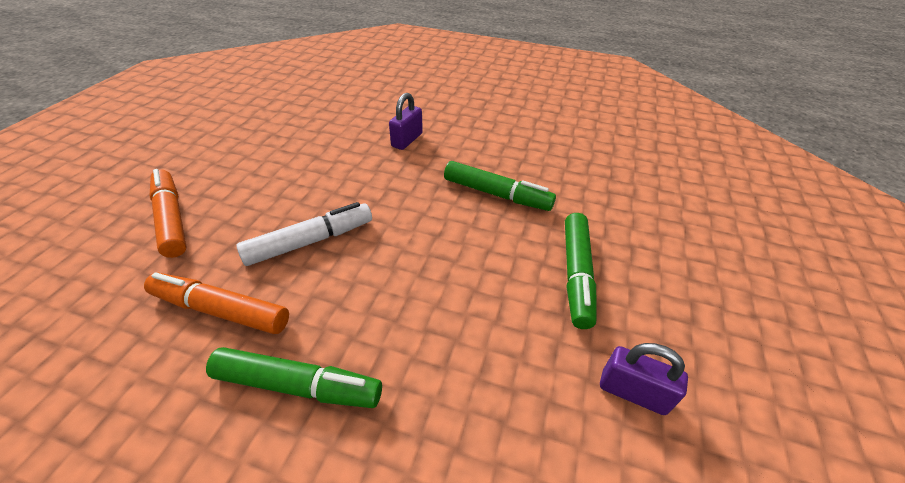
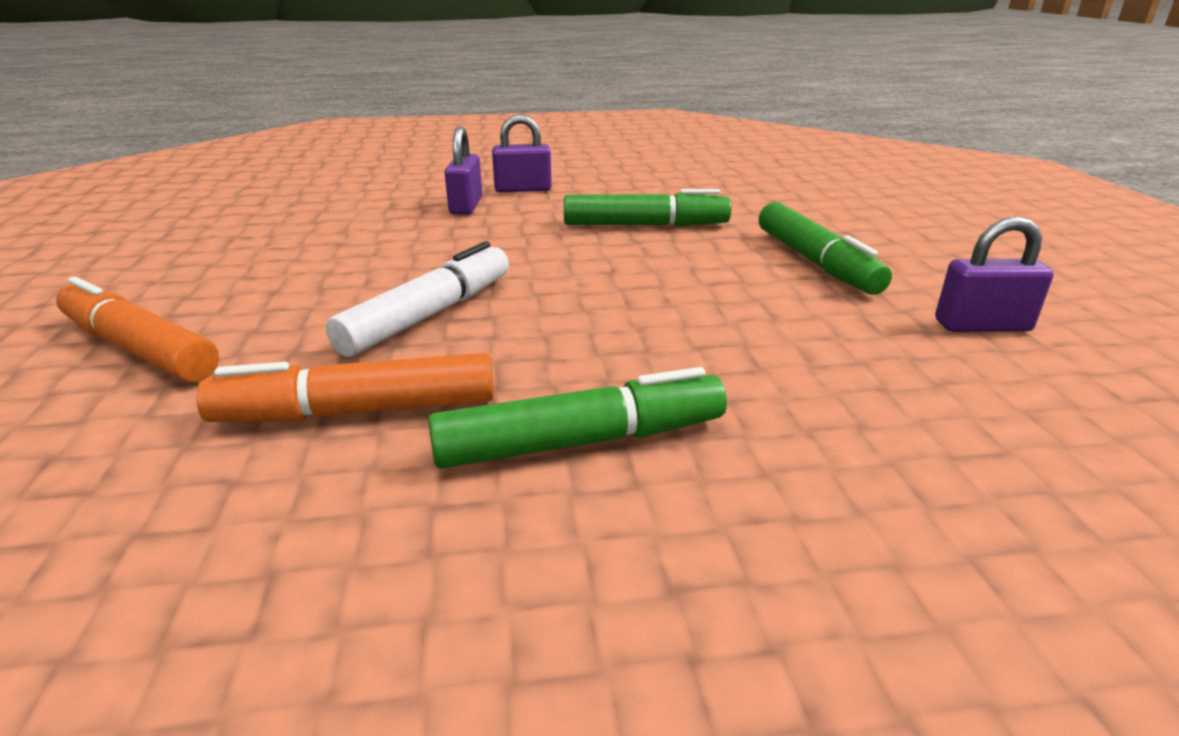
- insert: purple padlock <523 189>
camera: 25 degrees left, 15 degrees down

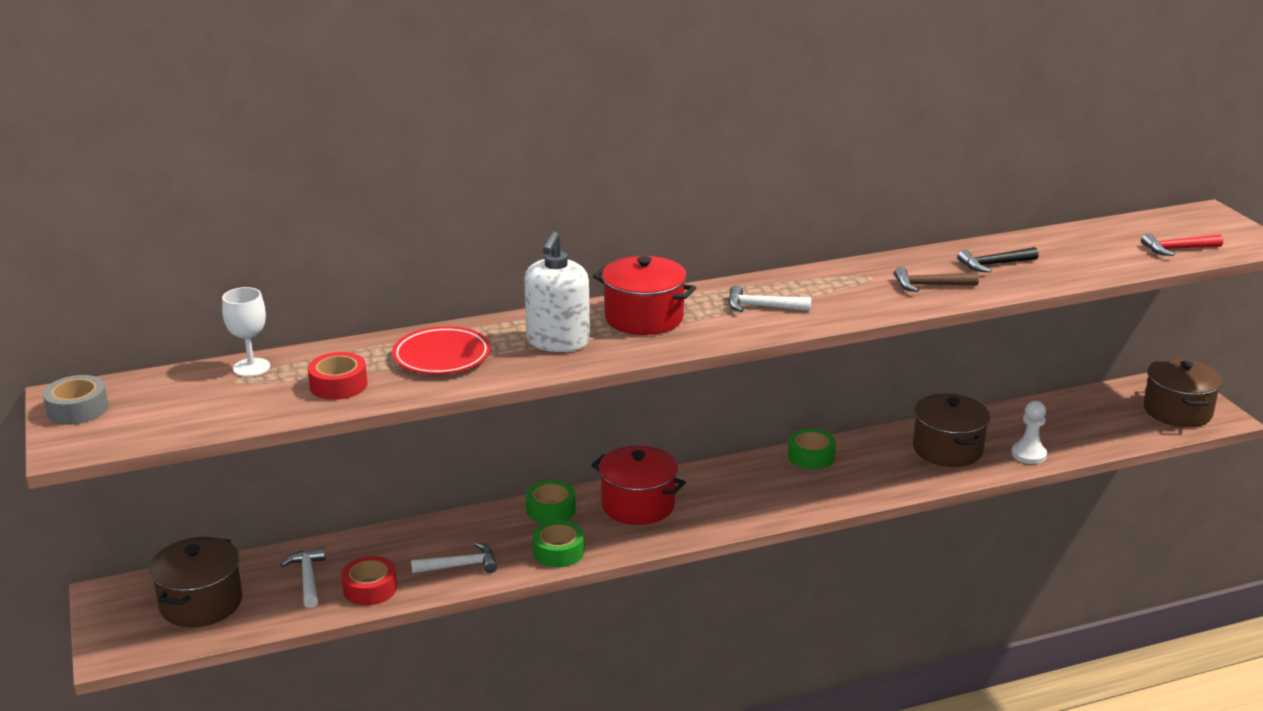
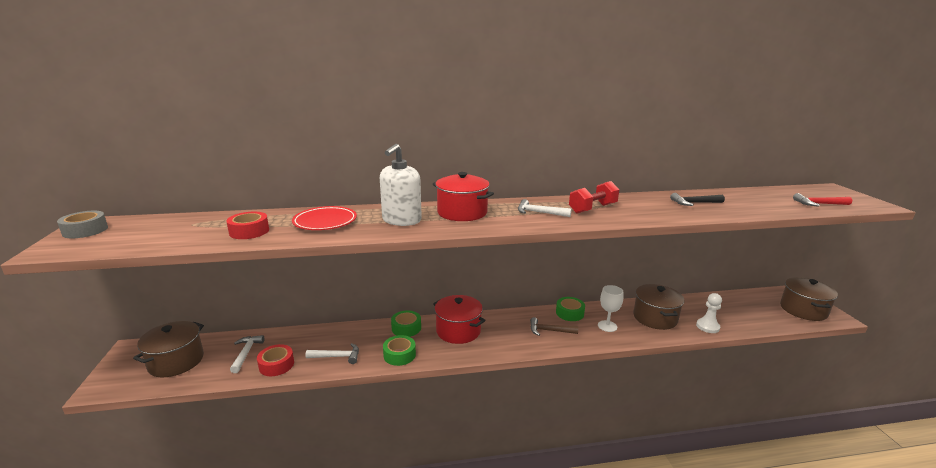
- move: brown hammer <930 285> to <549 330>
- insert: red dumbbell <592 208>
- move: white goblet <251 367> to <607 326>
camera: 10 degrees right, 5 degrees down

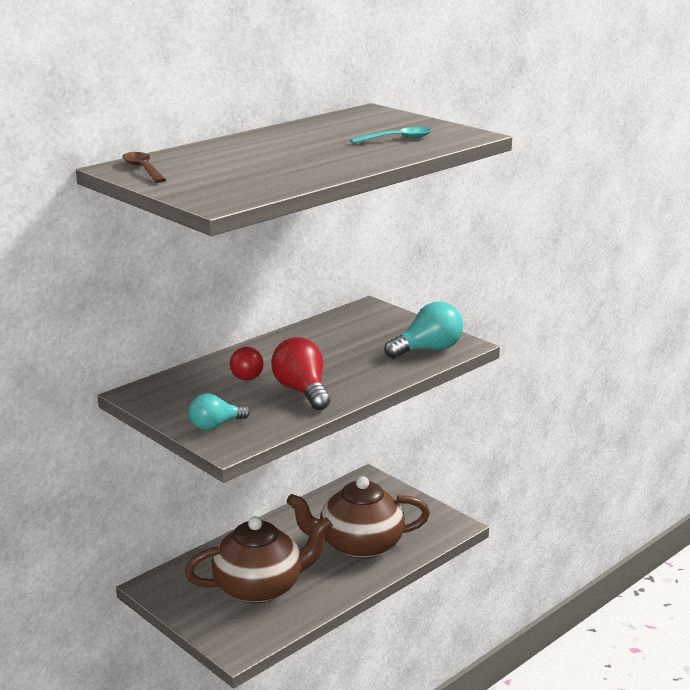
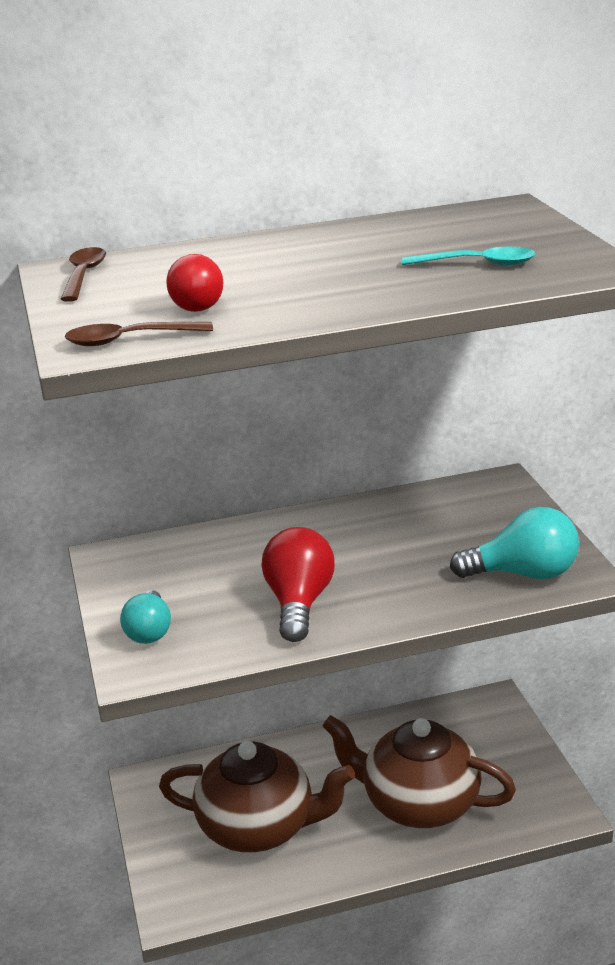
- insert: brown spoon <129 340>
- rotate: turquoise light bulb <215 425> = <149 631> 90 degrees counterclockwise
- move: red light bulb <245 375> to <200 304>
camera: 30 degrees right, 5 degrees up

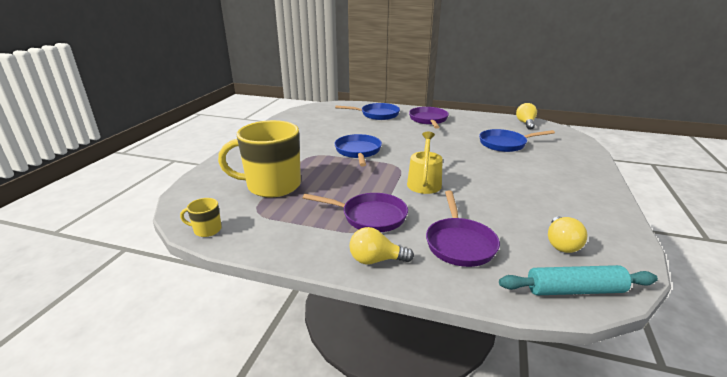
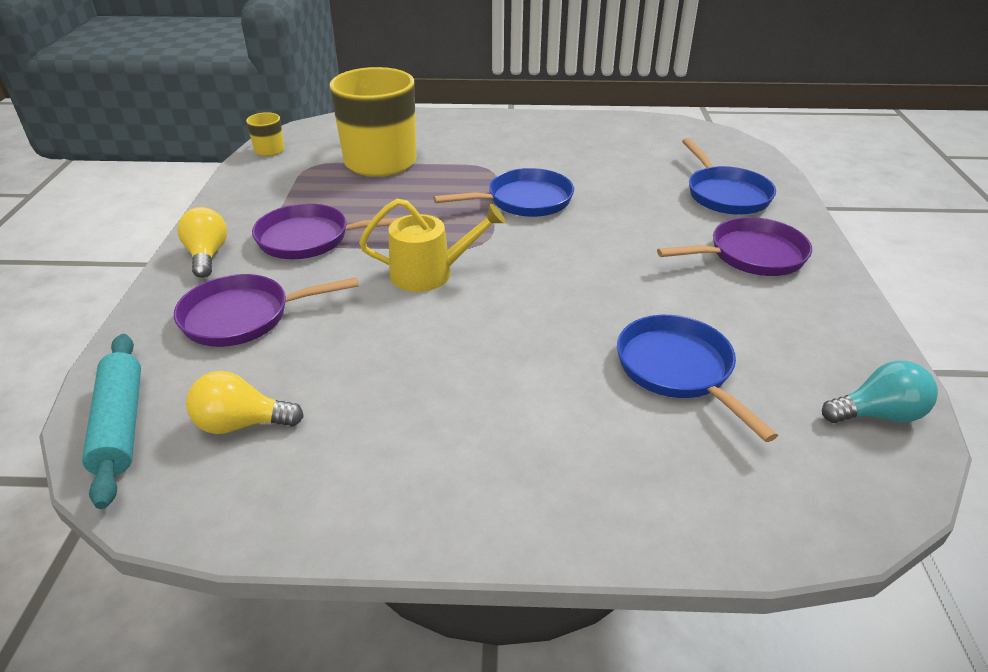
- rotate: purple pan <370 216> = <310 239> 90 degrees clockwise
- recolor: yellow light bulb <525 123> to turquoise light bulb <878 414>
camera: 75 degrees right, 10 degrees up

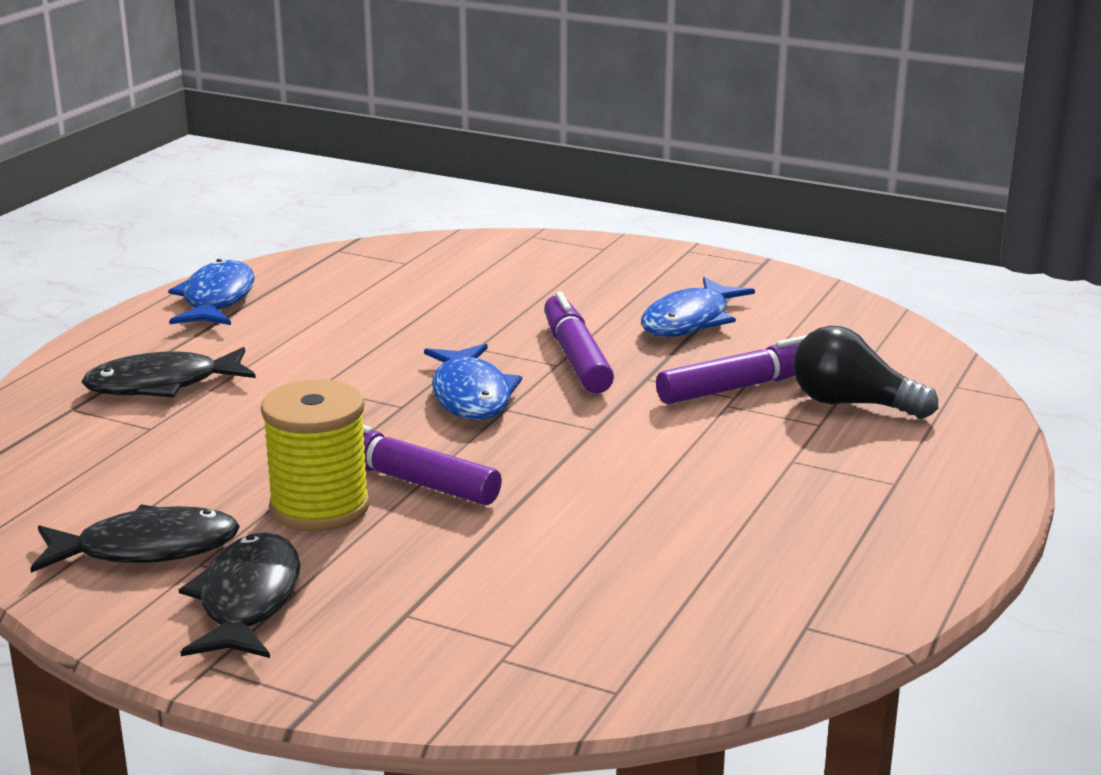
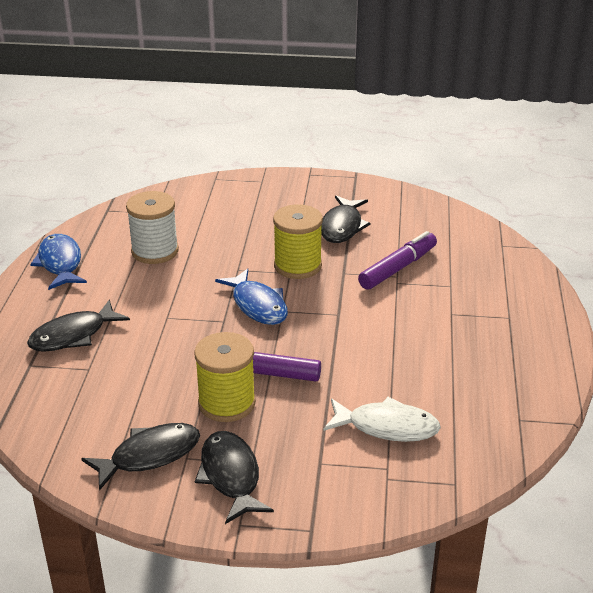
- insert: white spool <155 251>
- replace: purple marker <576 357> to yellow spool <297 266>
- recolor: blue fish <689 321> to black fish <342 227>
- insert: white fish <387 427>
- delete: black light bulb <852 404>
camera: 20 degrees left, 10 degrees up

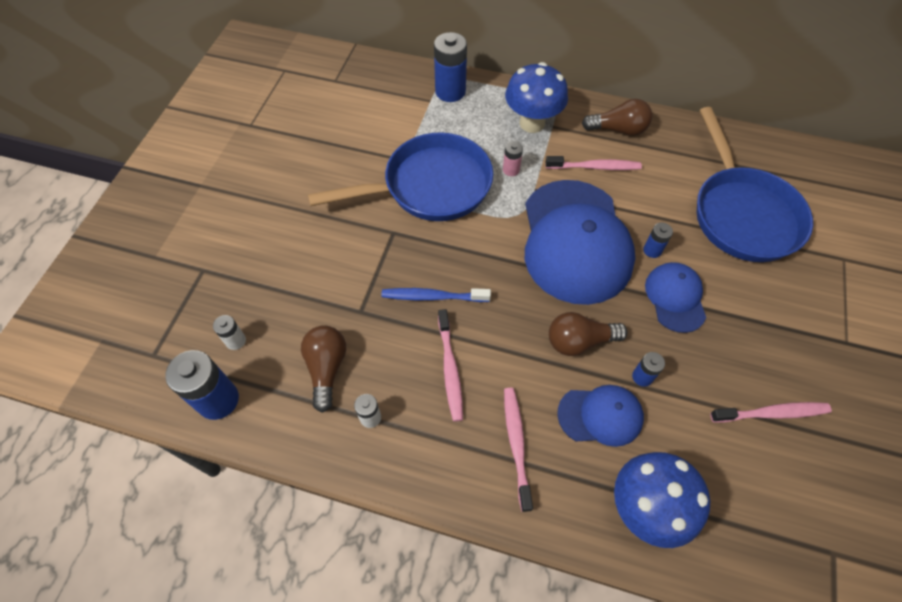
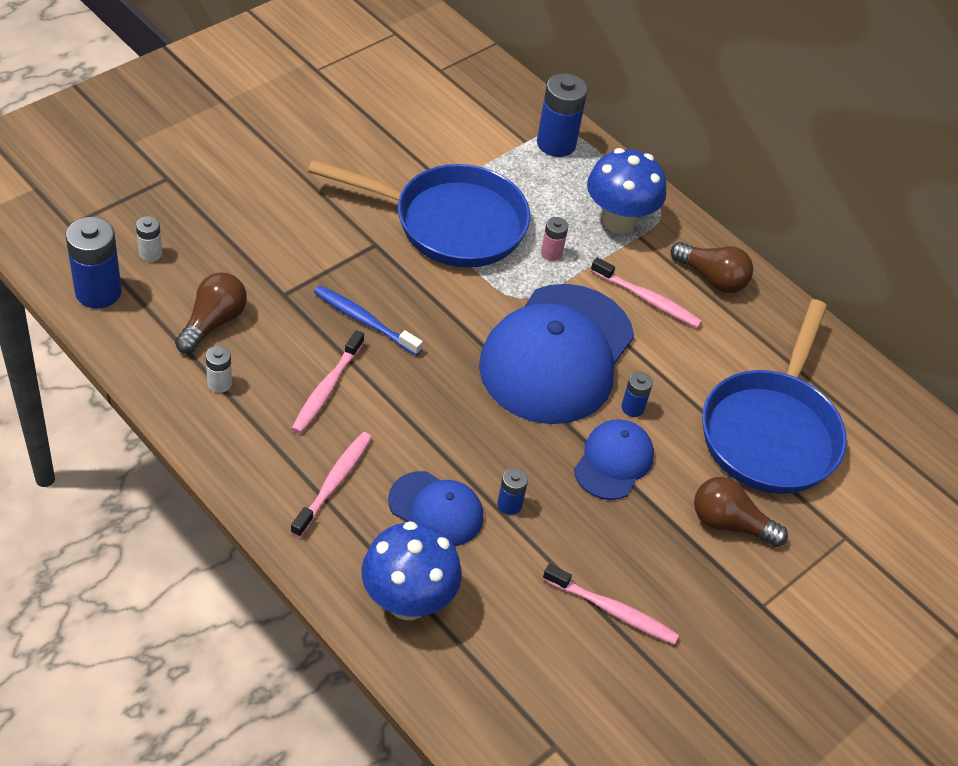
- move: brown light bulb <579 341> to <730 524>
camera: 25 degrees right, 10 degrees down

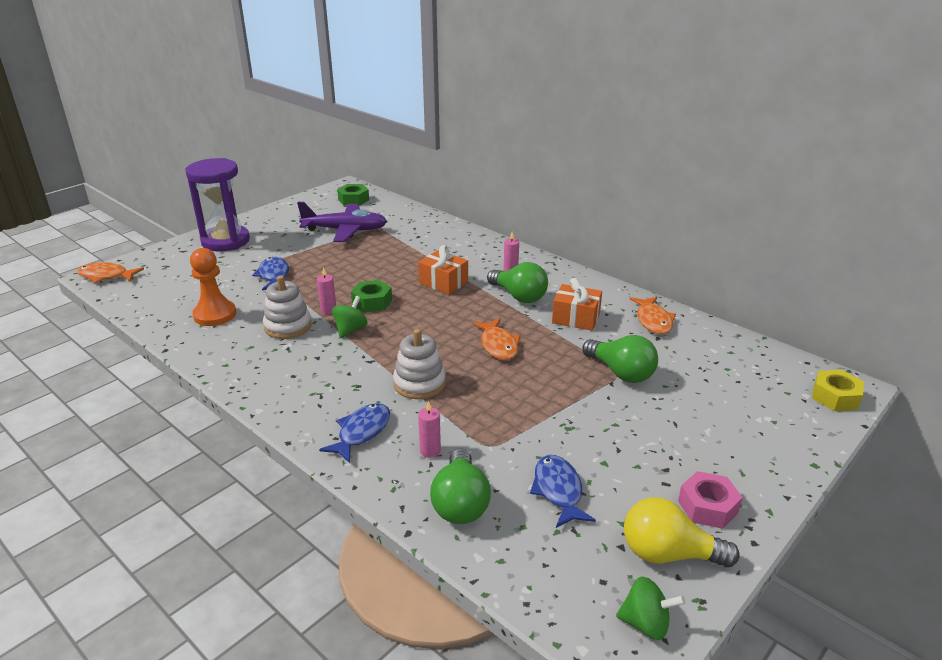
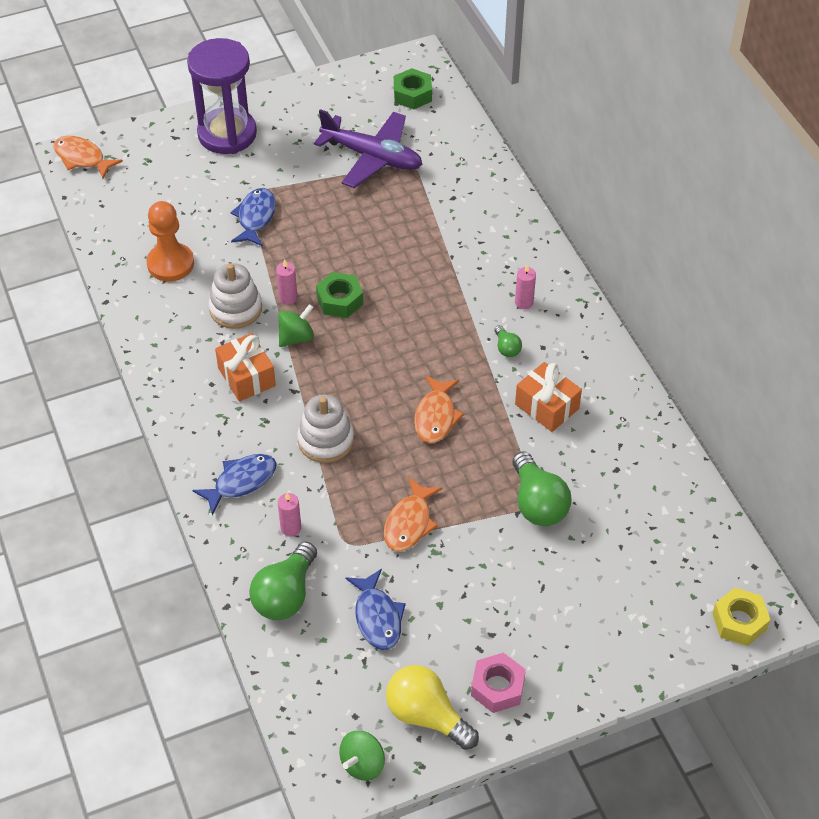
- move: orange gift <443 283> to <246 377>
- rotate: green spinning top <646 623> = <362 764> 90 degrees clockwise
- rotate: blue fish <558 491> = <377 617> 150 degrees clockwise
- move: orange fish <653 321> to <409 523>
- resize: green light bulb <519 296> = <506 348> x0.49
camera: 25 degrees right, 20 degrees up

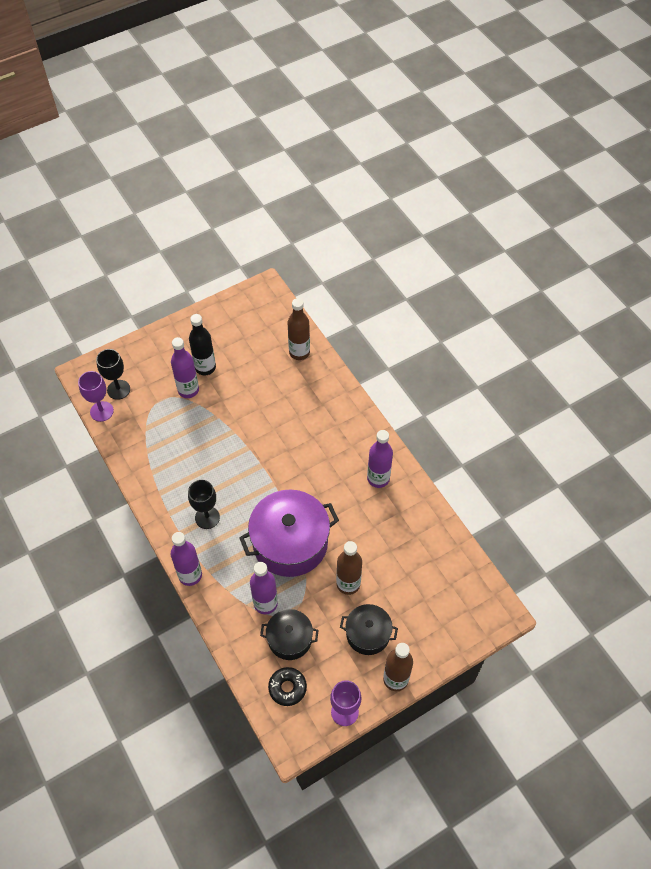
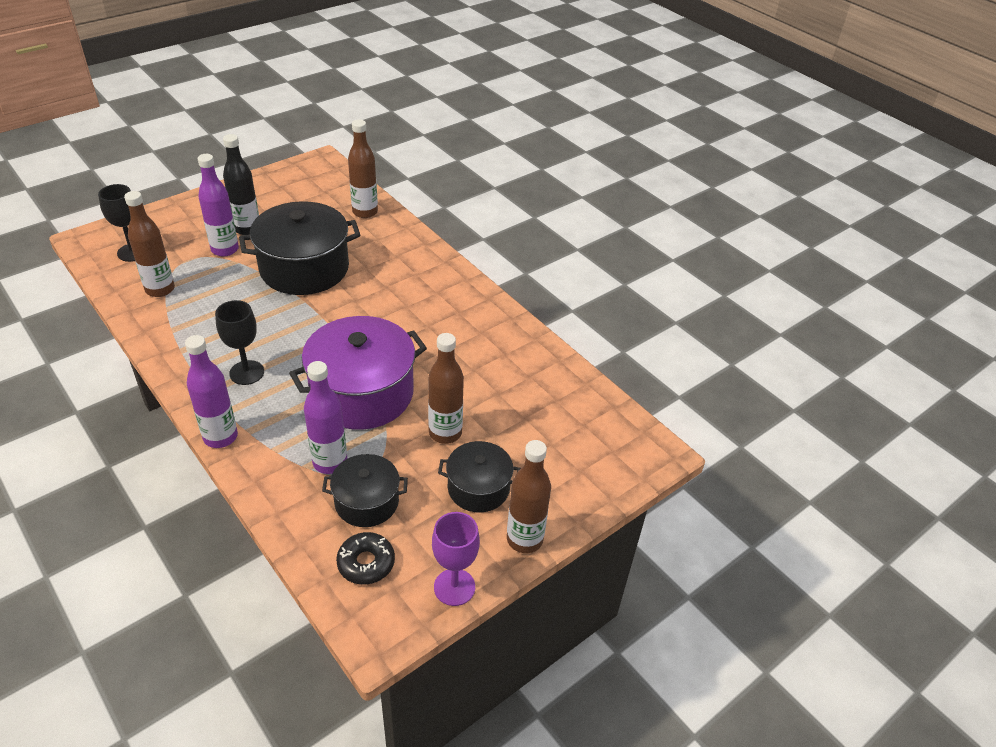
- insert: brown bottle <160 289>
- insert: black pot <304 268>
- delete: purple goblet <101 411>
- delete: purple bottle <378 478>
camera: 10 degrees left, 15 degrees down

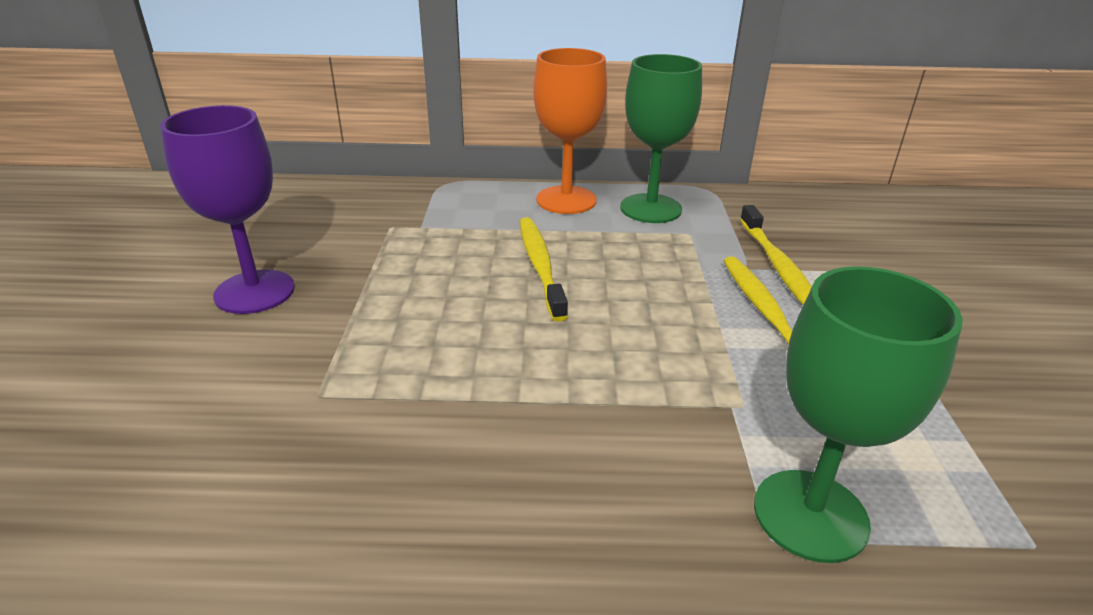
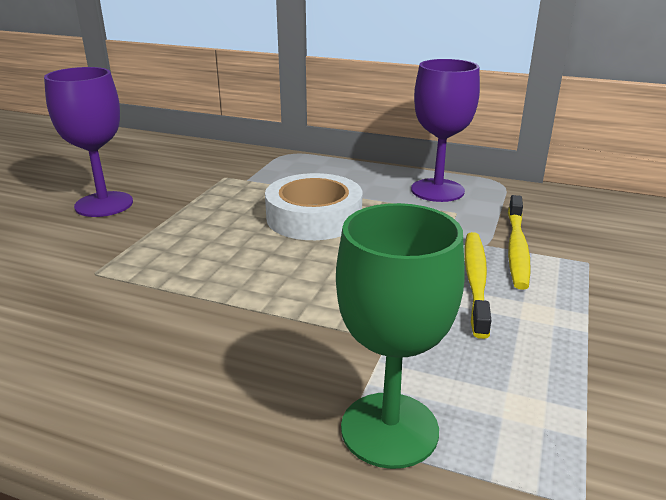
- replace: yellow toothbrush <540 265> to white tape <314 217>
- recolor: green goblet <650 208> to purple goblet <437 190>
- delete: orange goblet <566 200>
camera: 20 degrees right, 5 degrees down

